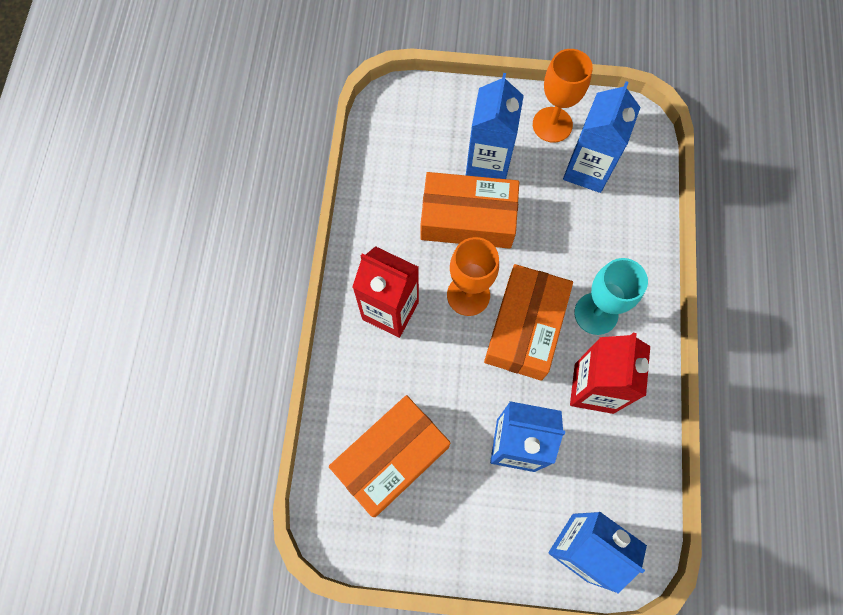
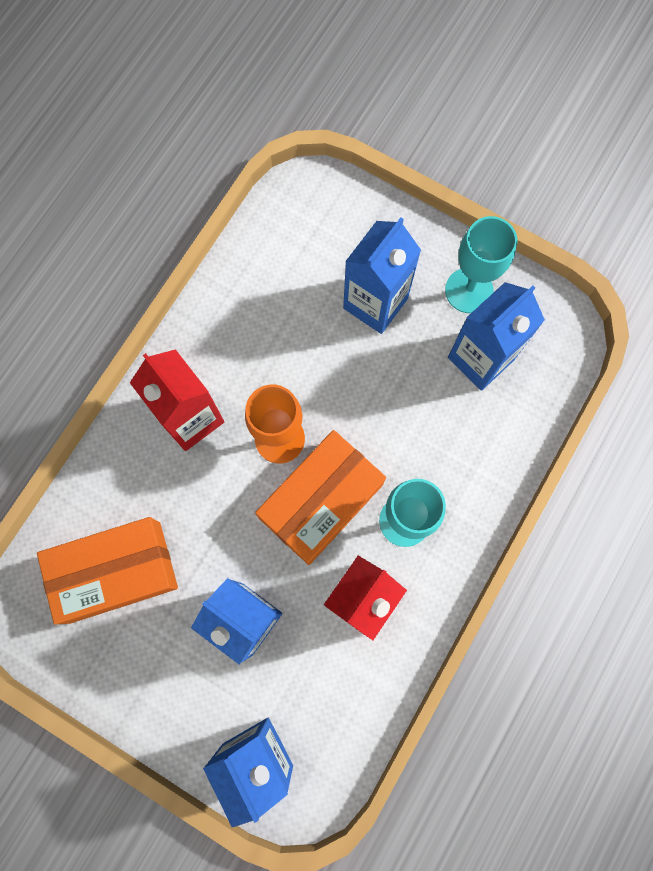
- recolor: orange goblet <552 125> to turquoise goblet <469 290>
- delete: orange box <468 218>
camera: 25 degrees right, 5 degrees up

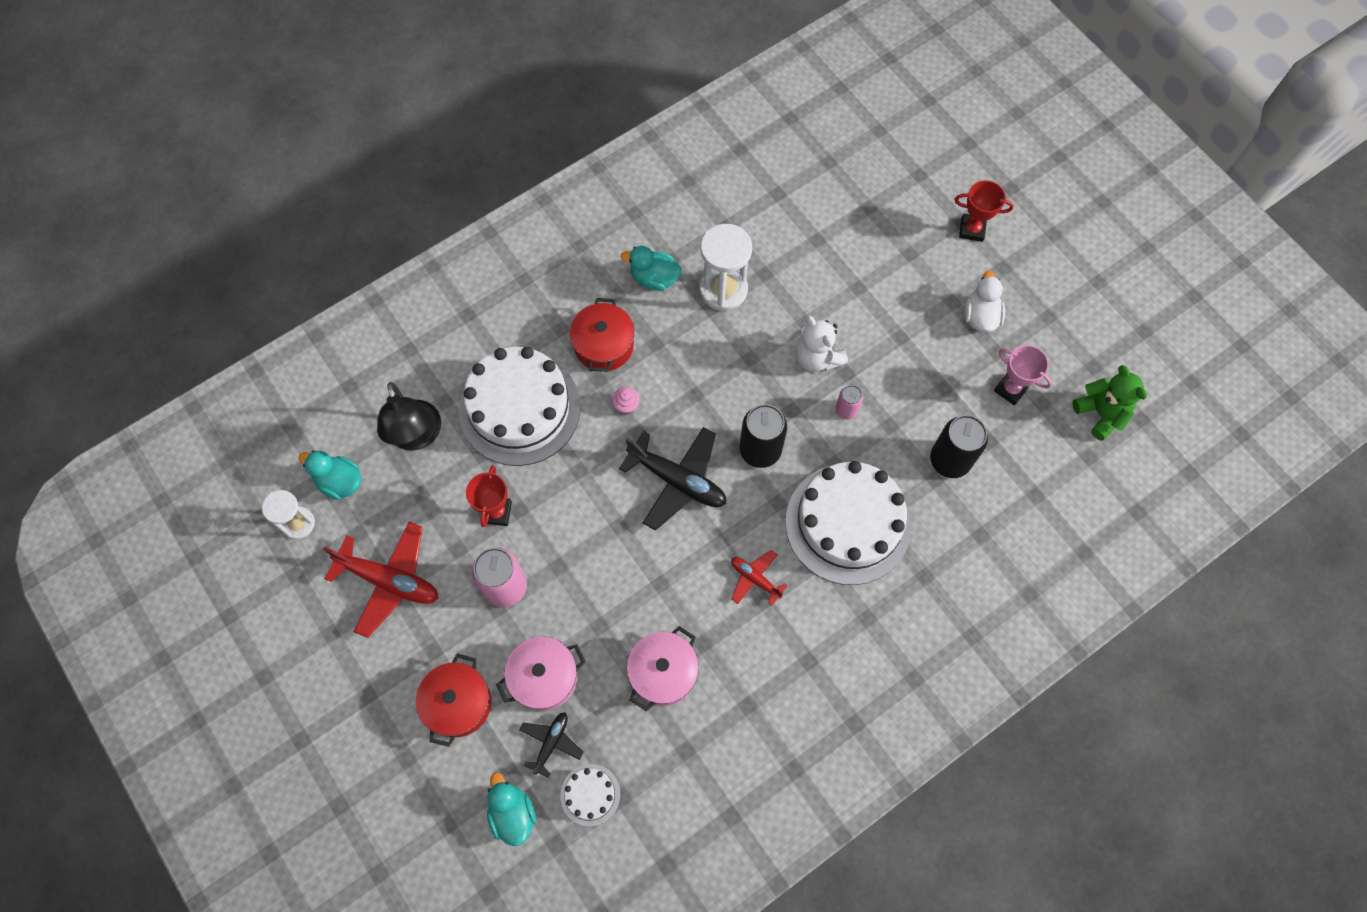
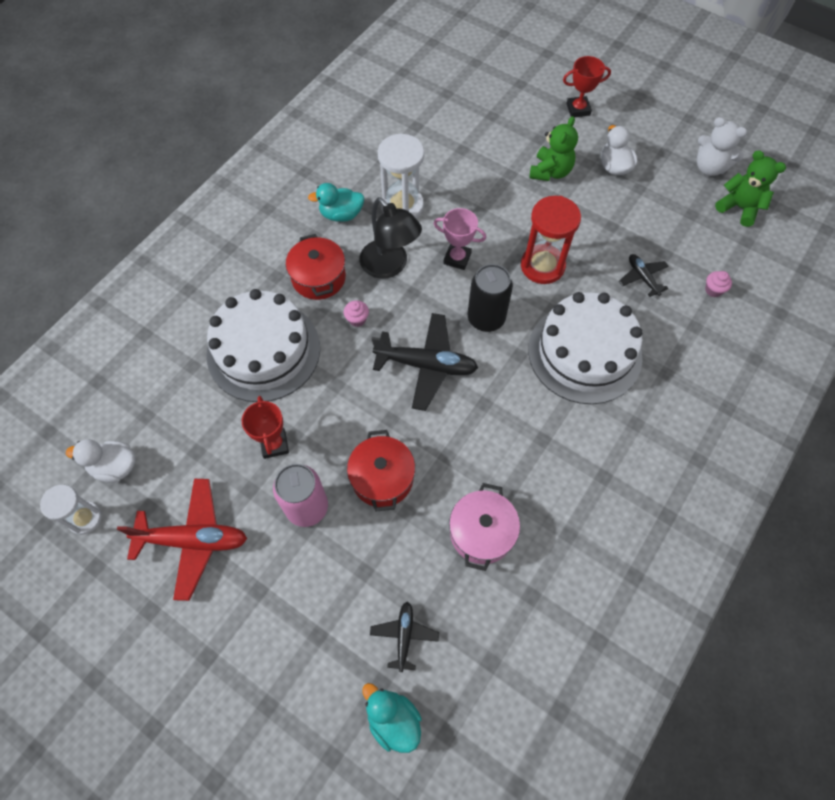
- recolor: turquoise duck <340 482> to white duck <115 467>
- move: red pot <458 703> to <382 478>
- move: black lamp <417 436> to <390 266>
- move: pink trophy <1011 389> to <457 258>
- replace: pink can <846 410> to red hourglass <542 266>
- insert: green teddy bear <550 172>
- replace: black can <950 460> to black plane <642 278>
- move: white teddy bear <817 357> to <709 167>
- insert: pink cupcake <713 290>
- delete: pink pot <544 677>
- delete: white cake <590 794>
- delete: red plane <755 579>
camera: 20 degrees left, 5 degrees down

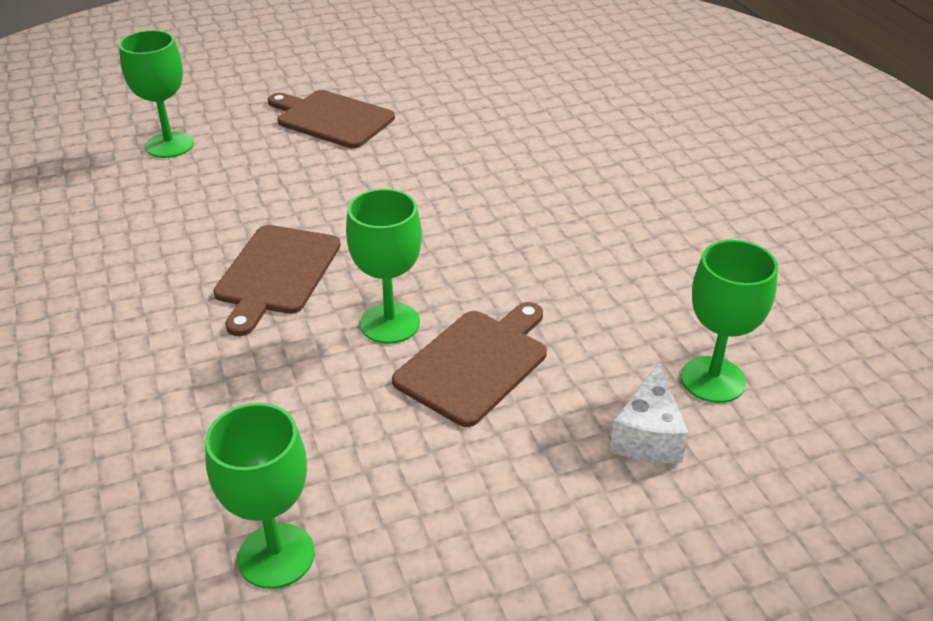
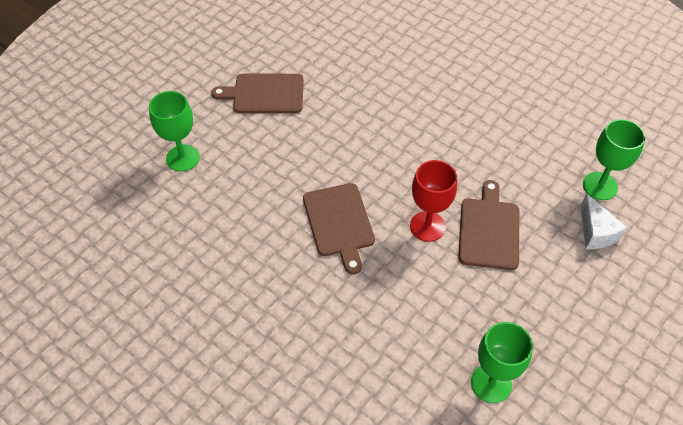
- recolor: green goblet <390 323> to red goblet <427 226>
camera: 30 degrees left, 15 degrees up

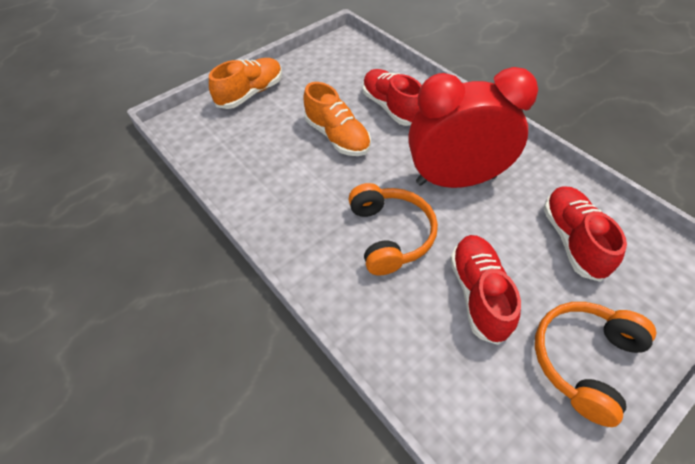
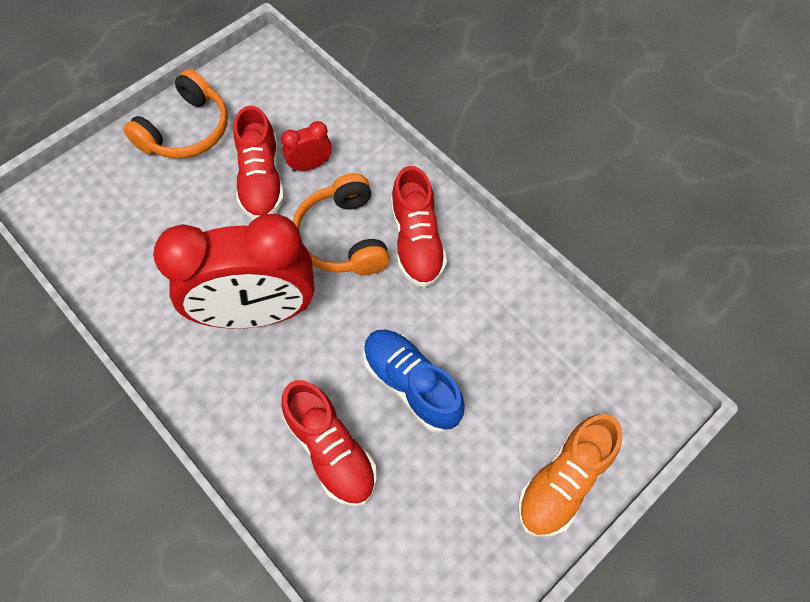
- insert: red clock <310 165>
- recolor: orange shoe <337 137> to blue shoe <411 385>
- move: red shoe <572 240> to <417 242>
camera: 175 degrees right, 10 degrees up

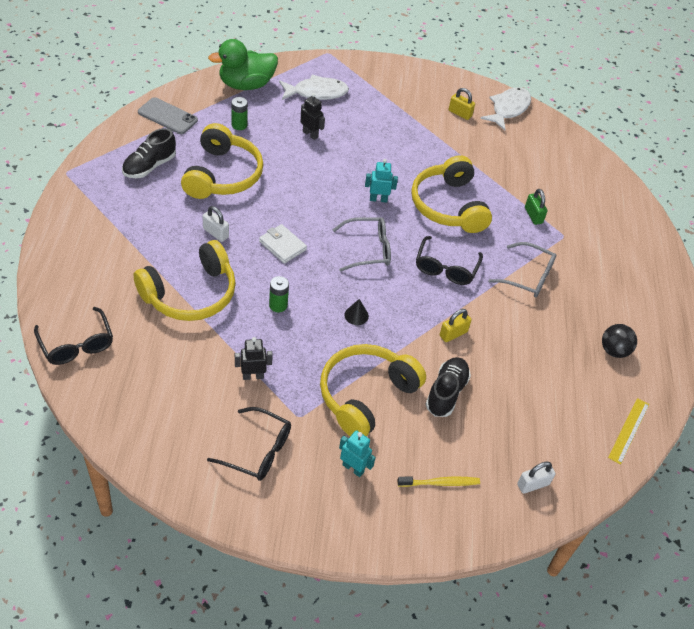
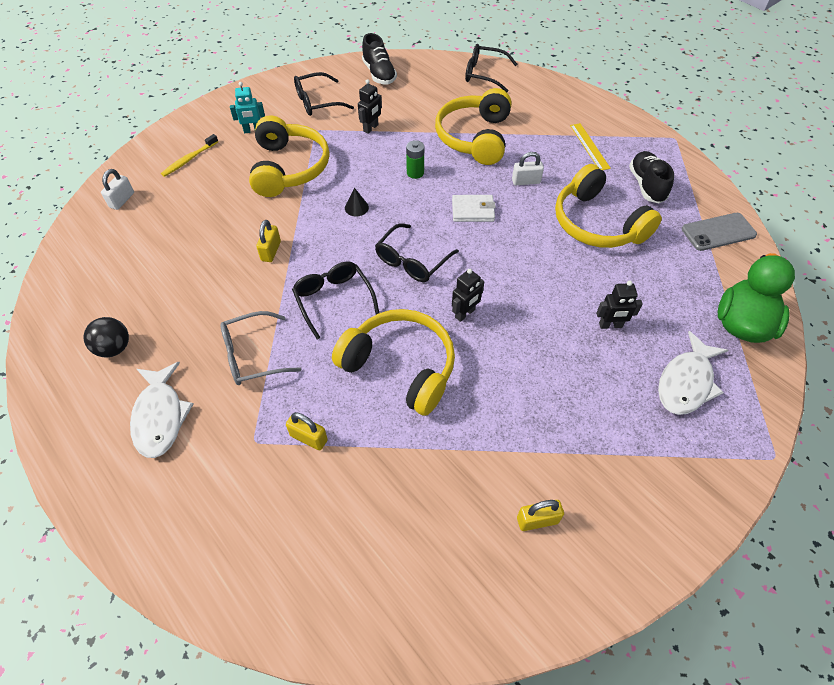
- move: white fish <508 109> to <160 416>
- recolor: green padlock <533 215> to yellow padlock <309 438>
- move: black shoe <446 393> to <379 74>
- recolor: grey glasses <367 249> to black glasses <412 260>
- recolor: turquoise robot <378 199> to black robot <465 314>
- move: yellow ruler <628 430> to <589 146>
- delete: green battery <239 125>
camera: 140 degrees right, 5 degrees up

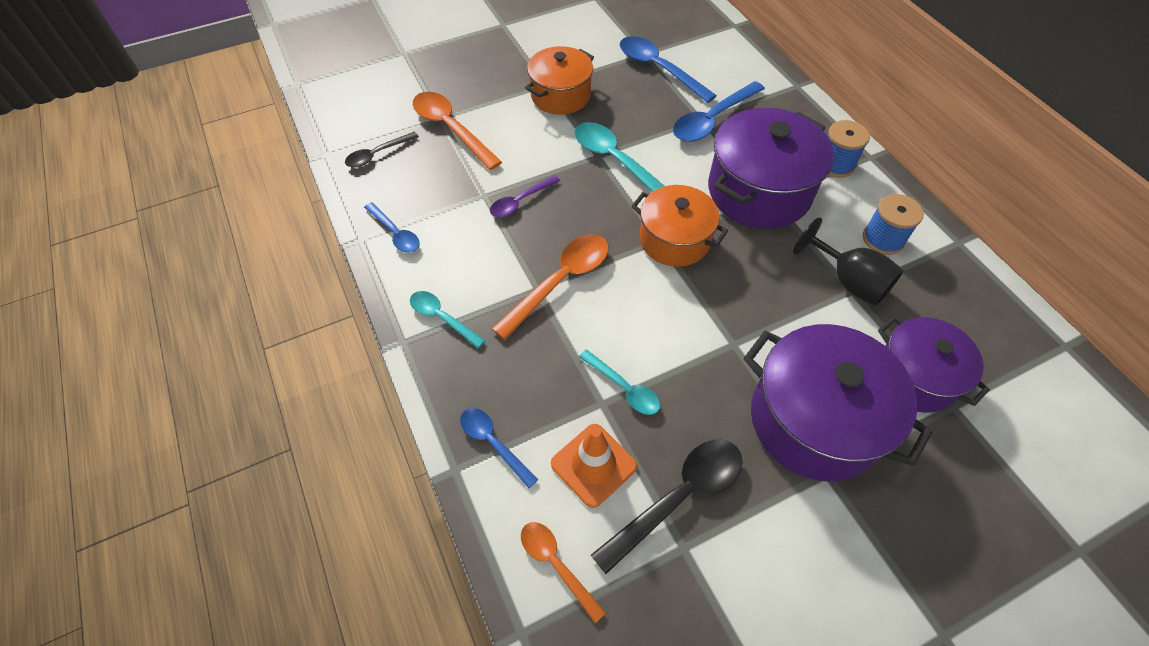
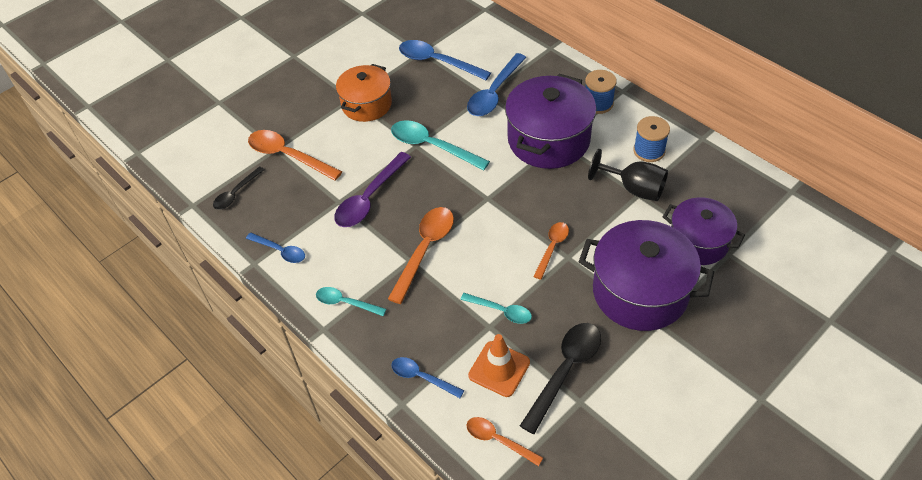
- resize: purple spoon <520 201> = <369 198> x1.68
- insert: orange spoon <552 247>
- delete: orange pot <674 240>
camera: 15 degrees left, 5 degrees down

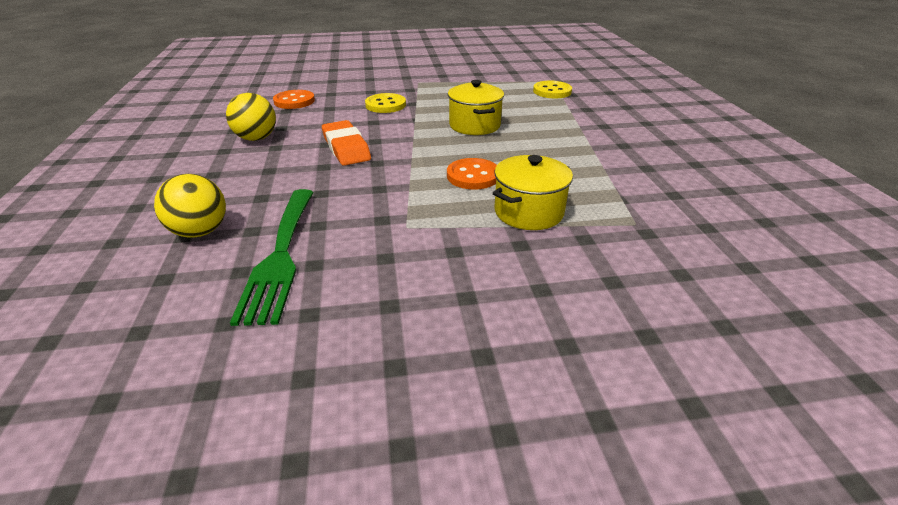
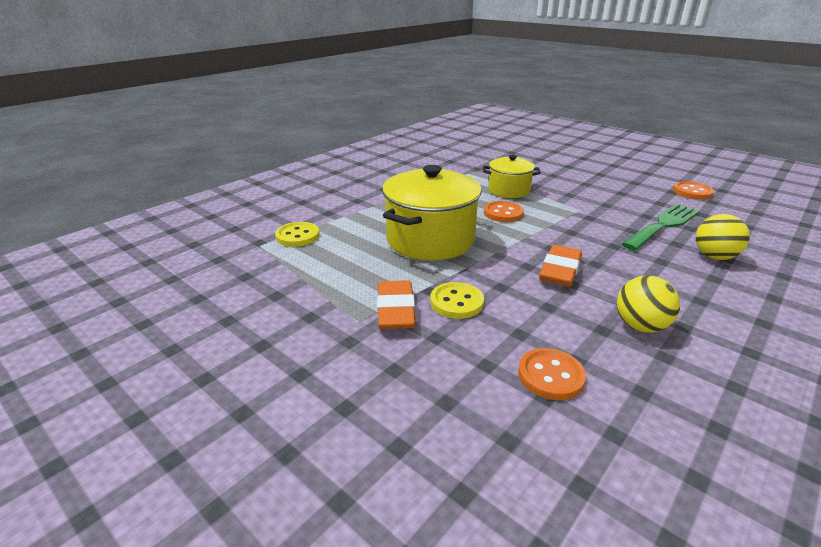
- insert: orange eraser <395 310>
- resize: yellow pot <474 125> = <430 240> x1.73
- insert: orange button <692 192>
camera: 130 degrees left, 5 degrees down

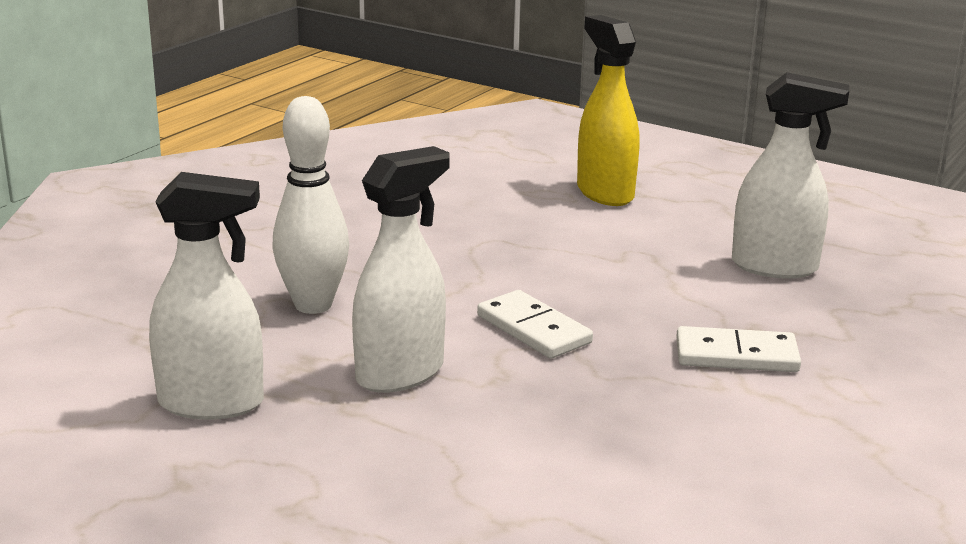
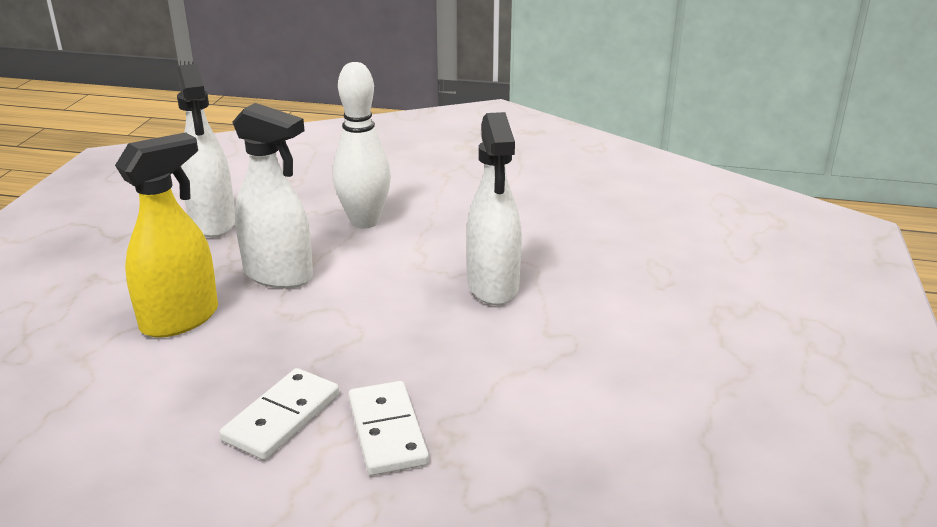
- move: yellow spray bottle <604 193> to <181 319>
- move: white domino <533 329> to <282 417>
- move: white spray bottle <775 267> to <493 287>
camera: 70 degrees right, 5 degrees up

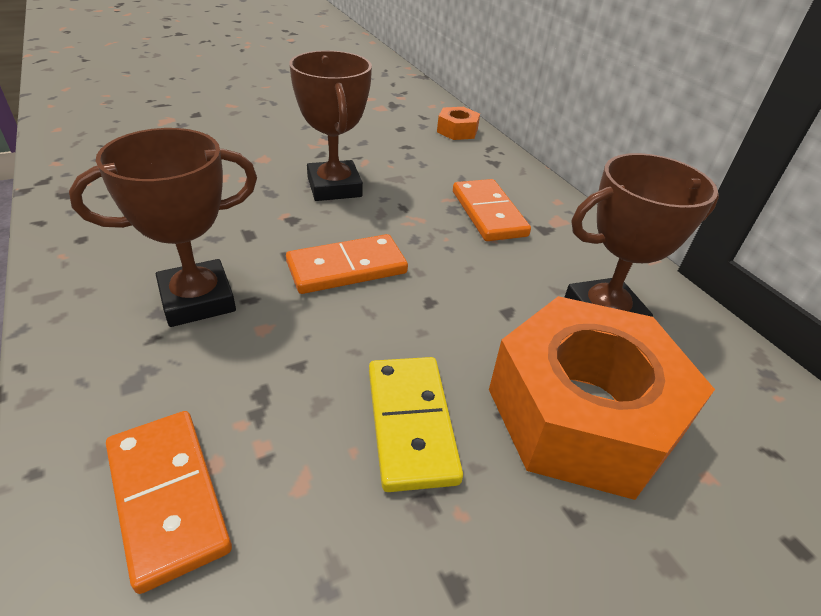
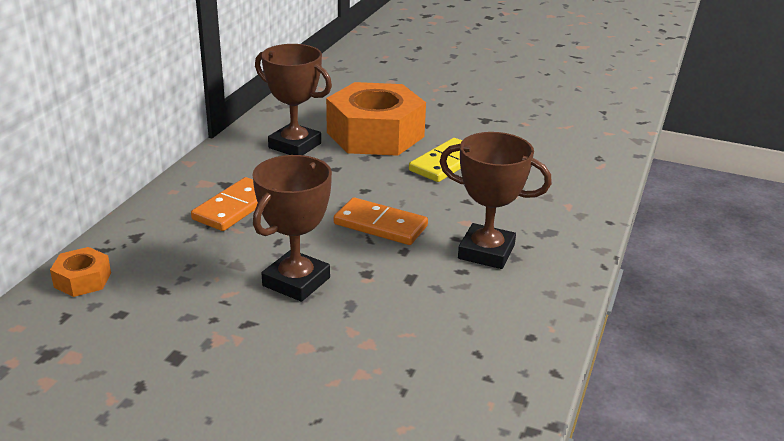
- delete: orange domino <167 497>
camera: 130 degrees left, 10 degrees down

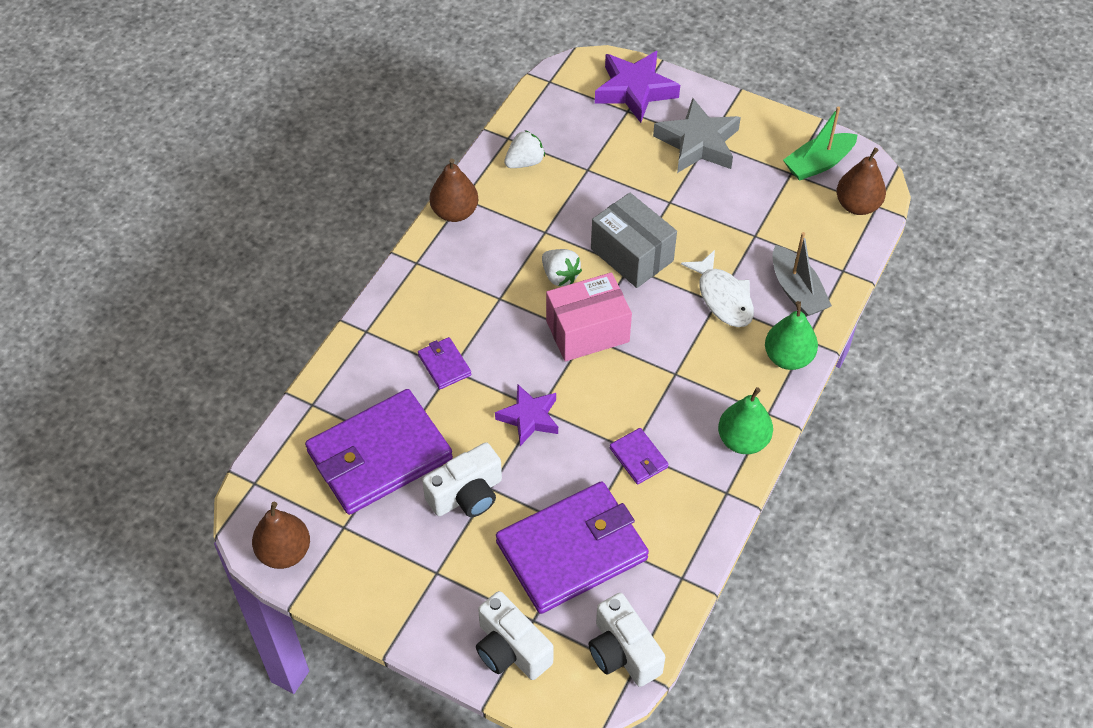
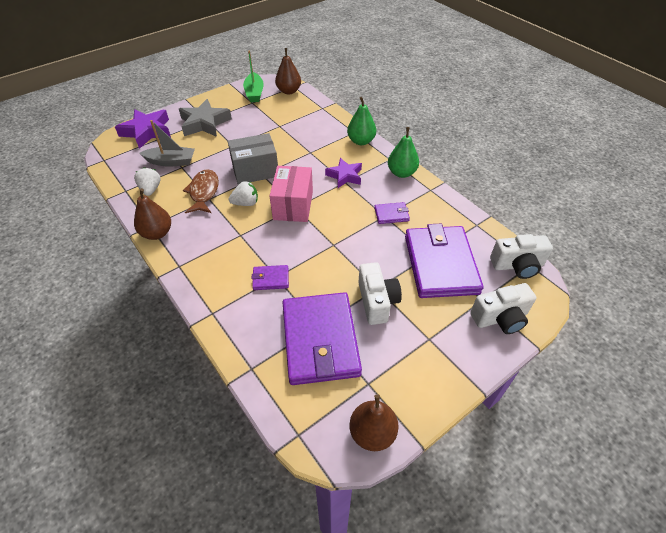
- move: grey boat <796 291> to <171 162>
- insert: brown fish <204 192>
- move: purple star <529 418> to <345 176>
- delete: white fish <723 297>
camera: 65 degrees left, 5 degrees down

